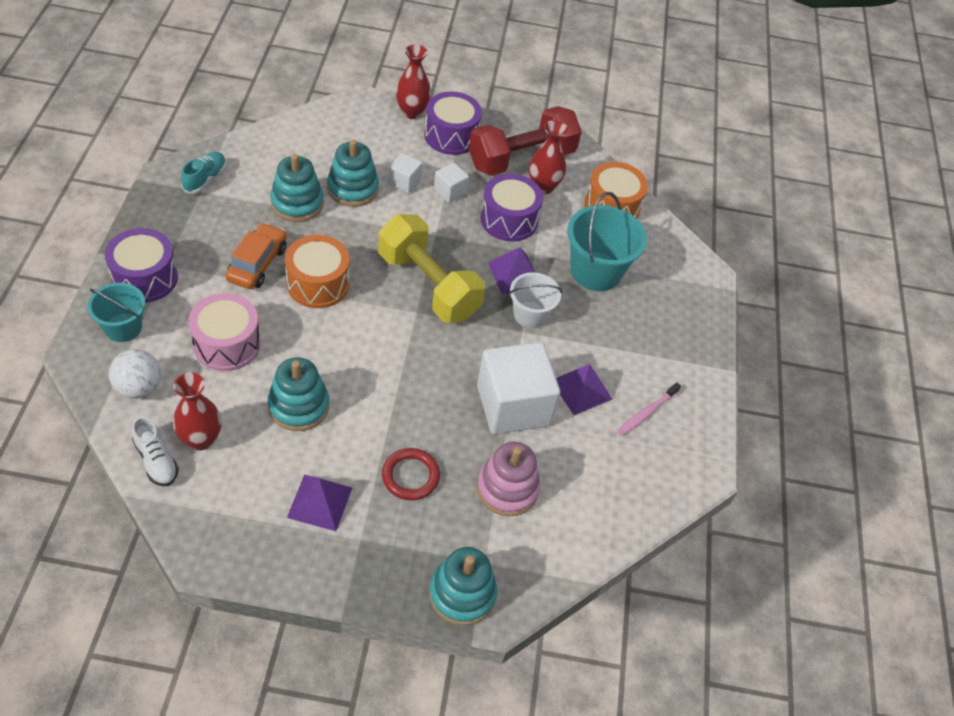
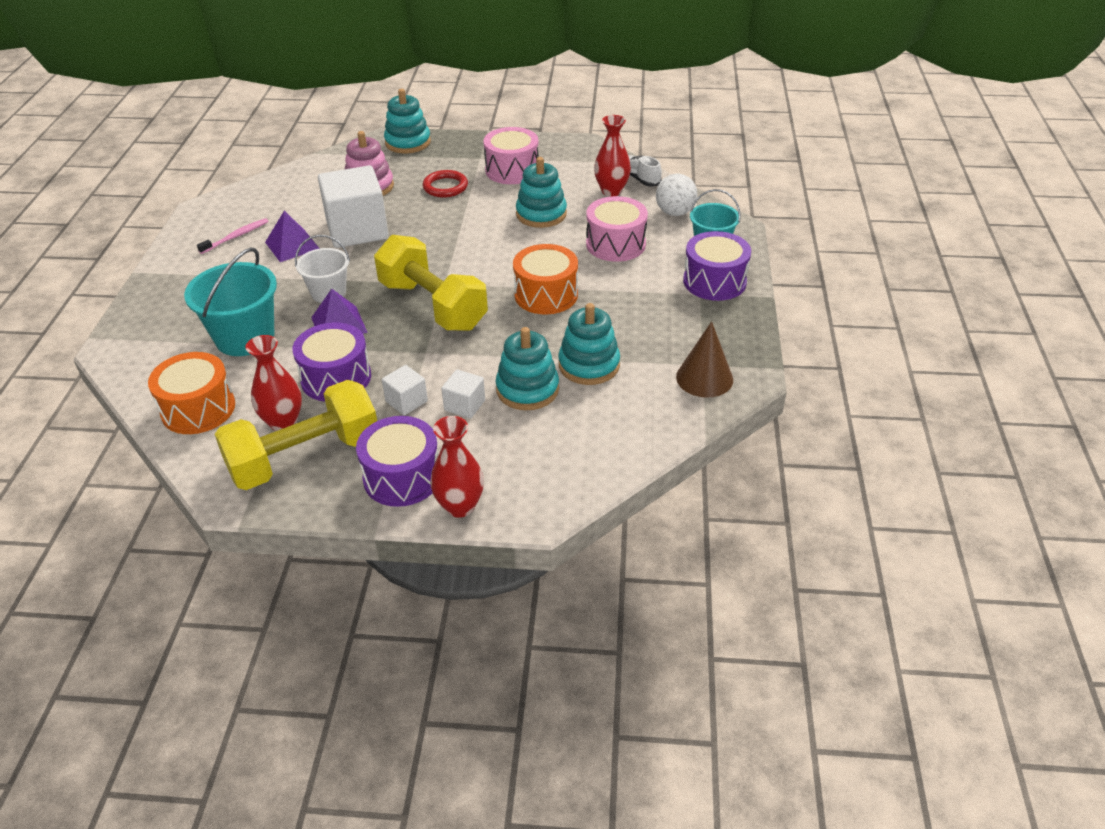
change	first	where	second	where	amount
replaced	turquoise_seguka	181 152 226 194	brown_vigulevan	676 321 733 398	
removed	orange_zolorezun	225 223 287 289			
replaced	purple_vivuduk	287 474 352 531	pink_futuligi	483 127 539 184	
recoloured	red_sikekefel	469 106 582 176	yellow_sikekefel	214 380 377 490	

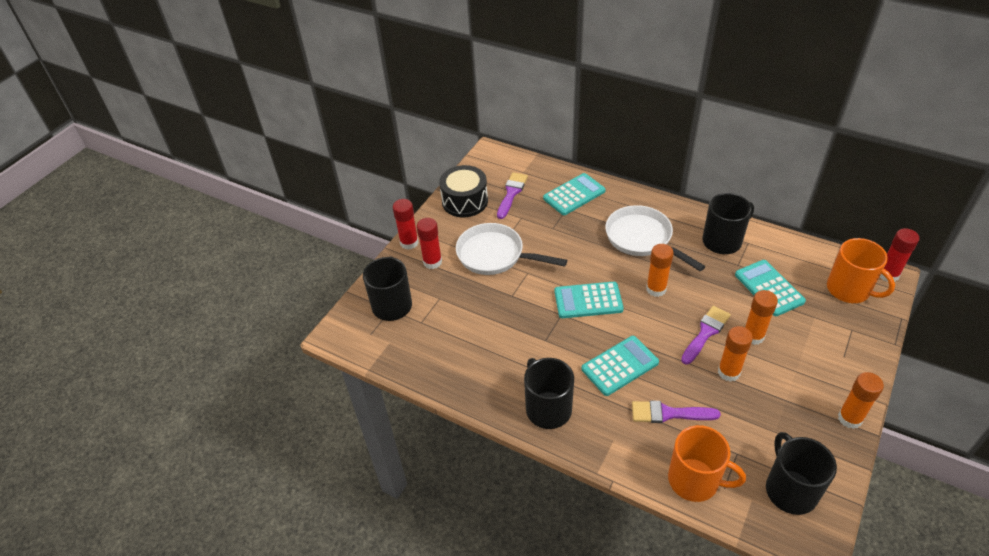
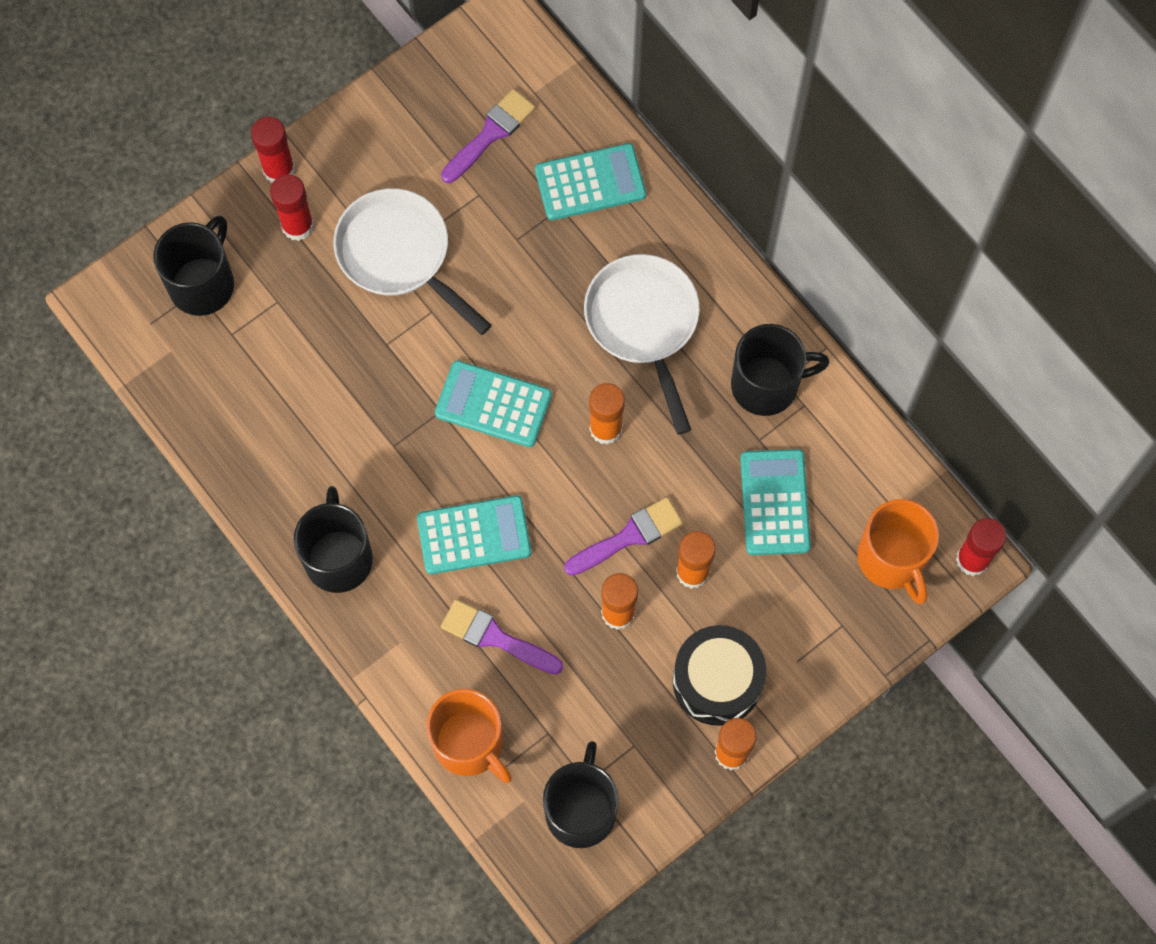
change	first	where	second	where	amount
moved	black_futuligi	439 165 488 217		673 625 766 726	

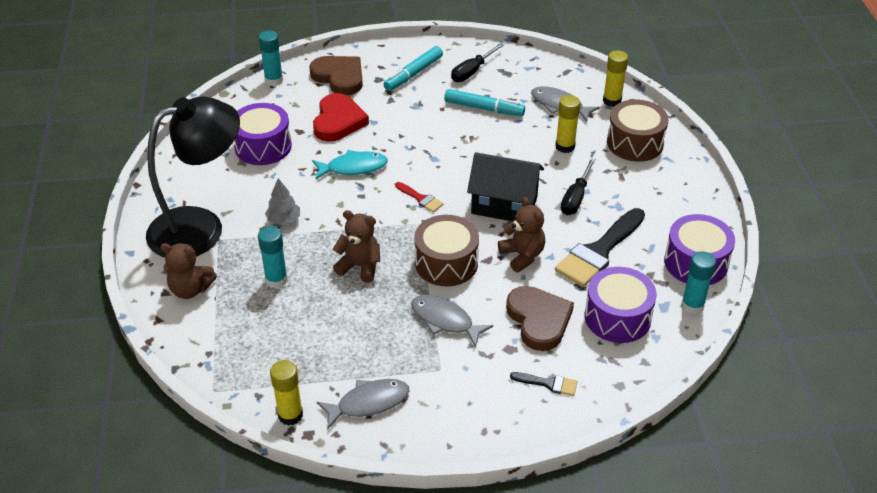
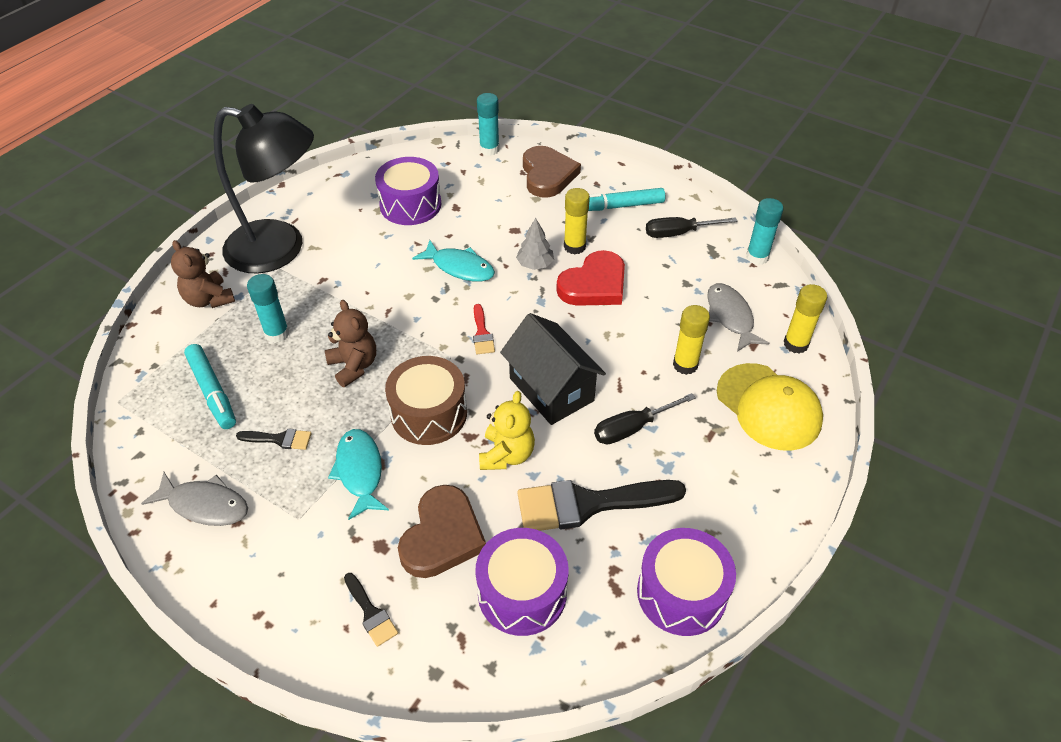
change	first	where	second	where	amount
moved	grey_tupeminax	265 178 300 225		516 218 554 270	
moved	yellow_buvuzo	270 360 303 426		564 188 590 254	
moved	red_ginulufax	313 93 369 141		556 250 625 306	
recoloured	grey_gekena	411 295 493 348	turquoise_gekena	328 429 389 520	
moved	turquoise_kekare	444 89 525 116		184 344 236 429	
recoloured	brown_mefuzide	498 197 545 272	yellow_mefuzide	479 391 535 470	
replaced	brown_futuligi	607 100 668 162	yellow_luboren	717 363 823 451	
moved	turquoise_buvuzo	681 251 716 314		746 198 783 265	
added			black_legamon	236 429 312 450	

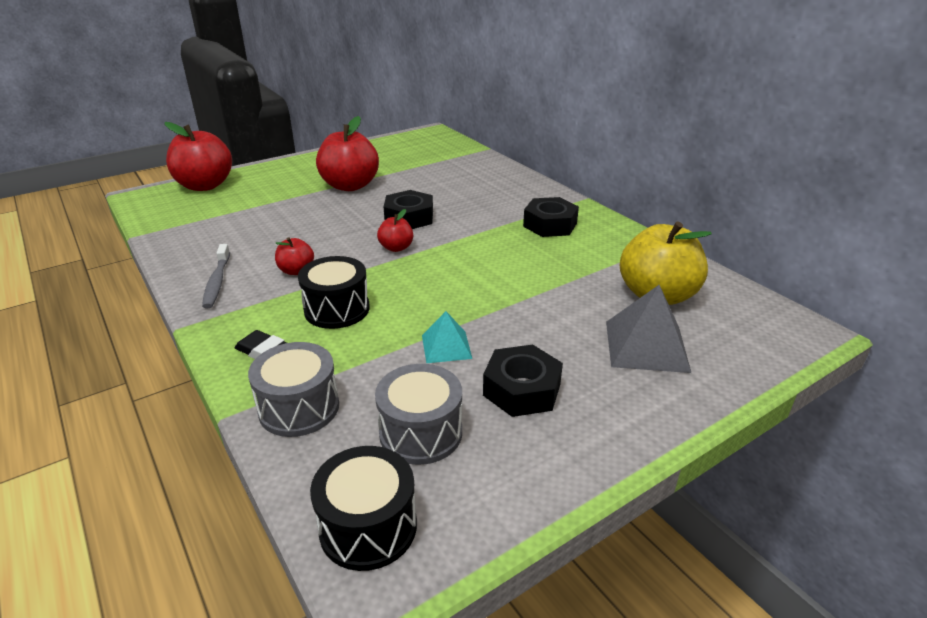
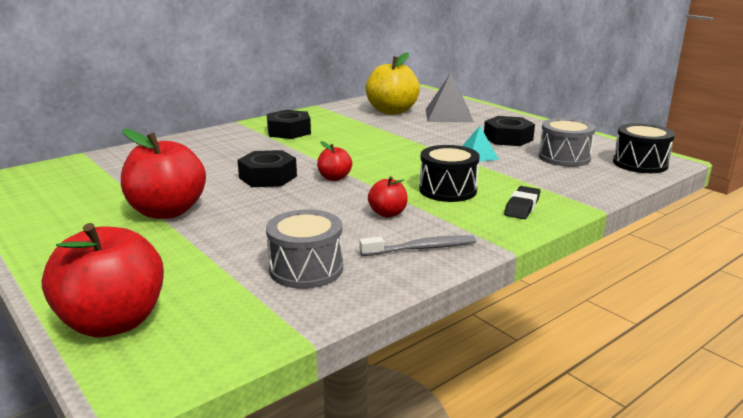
change	first	where	second	where	amount
moved	grey_futuligi	248 342 339 437		266 209 343 289	

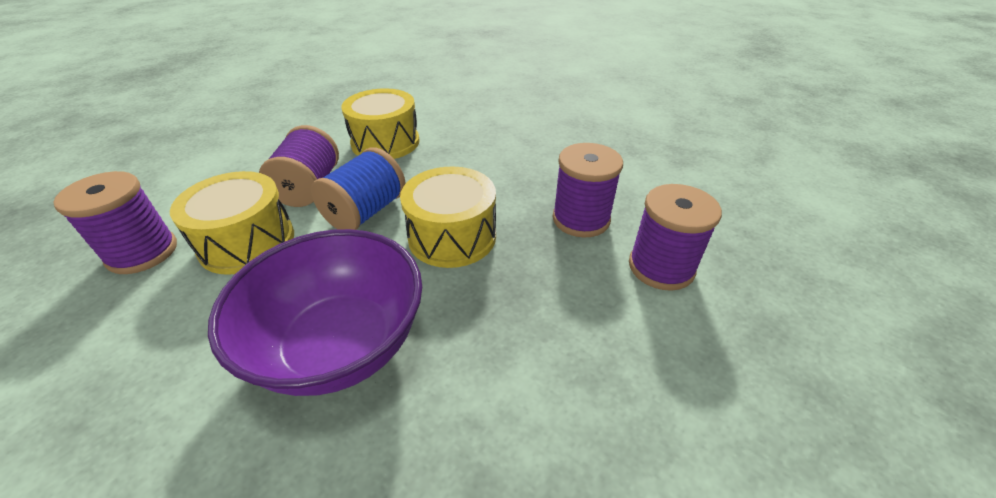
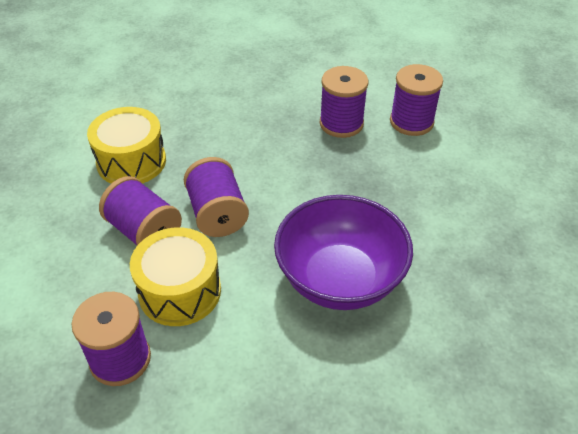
change	first	where	second	where	amount
recoloured	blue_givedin	311 147 406 230	purple_givedin	184 157 249 237	
removed	yellow_futuligi	400 167 496 268			

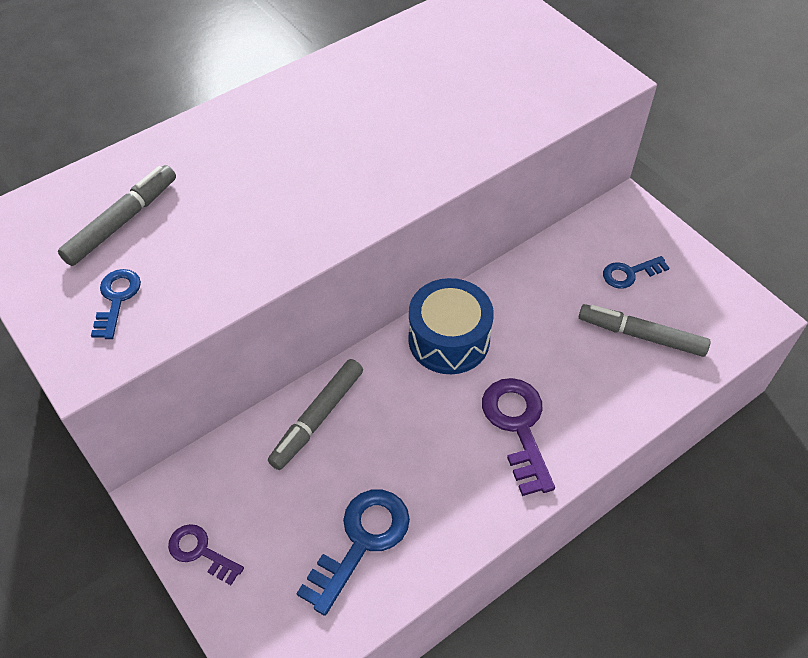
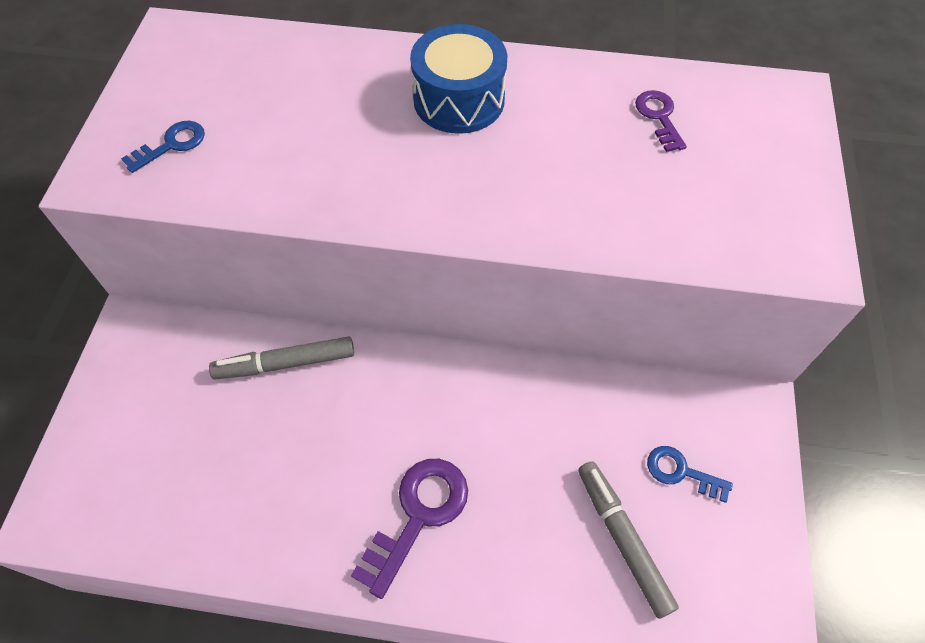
change	first	where	second	where	amount
removed	grey_kekare	58 165 176 266			
moved	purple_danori	168 524 244 585		635 90 687 152	
removed	blue_danori	296 489 410 616			
moved	blue_futuligi	409 278 494 374		410 24 507 134	

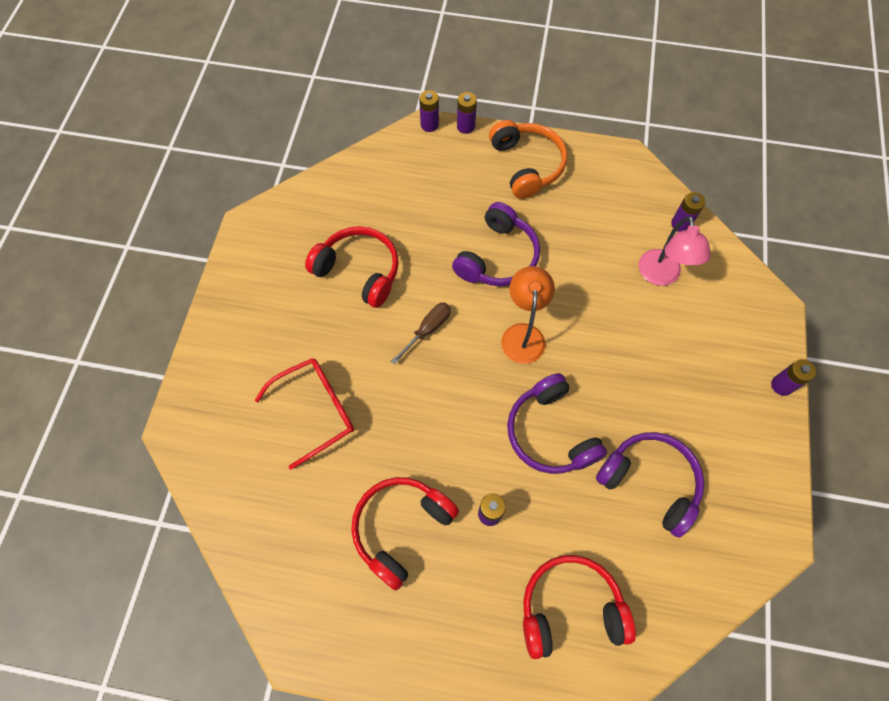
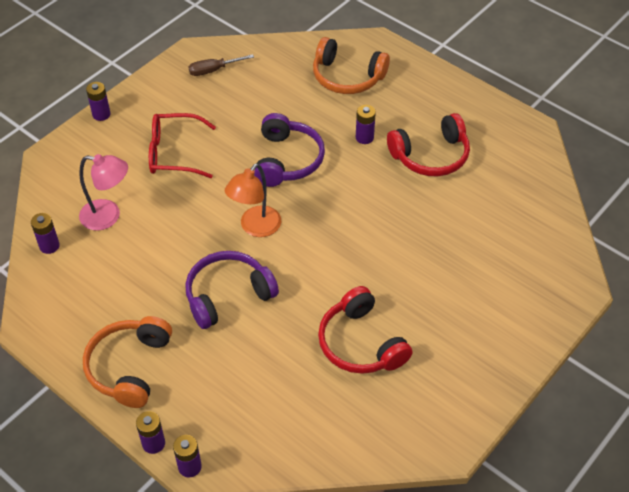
change	first	where	second	where	amount
moved	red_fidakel	255 358 354 470		149 113 216 178	
moved	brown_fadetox	391 303 451 364		188 54 254 76	
recoloured	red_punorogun	523 555 636 659	orange_punorogun	313 37 390 94	
removed	purple_punorogun	596 432 704 538			
turned	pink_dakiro	639 216 711 286		79 154 128 231	75 degrees clockwise

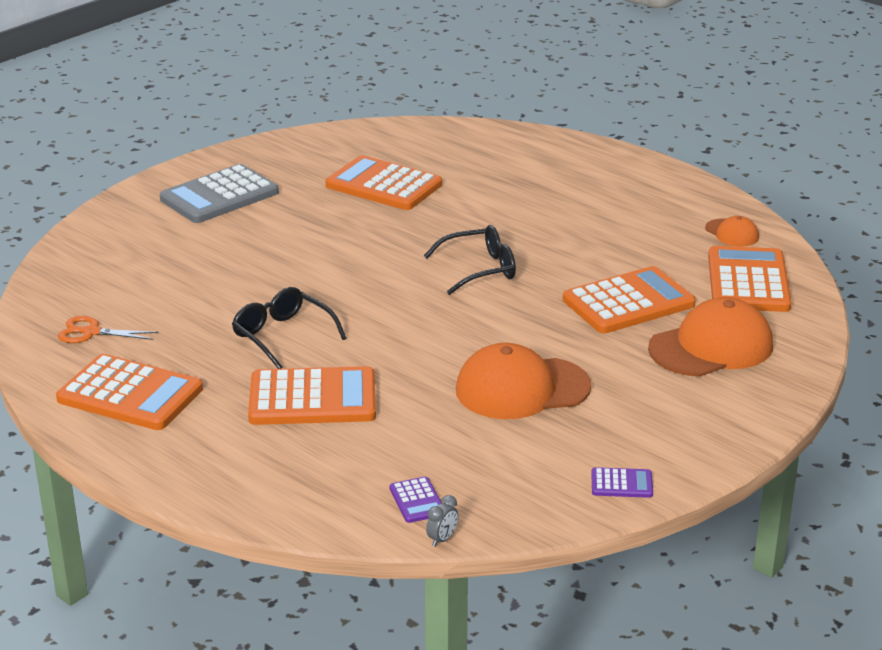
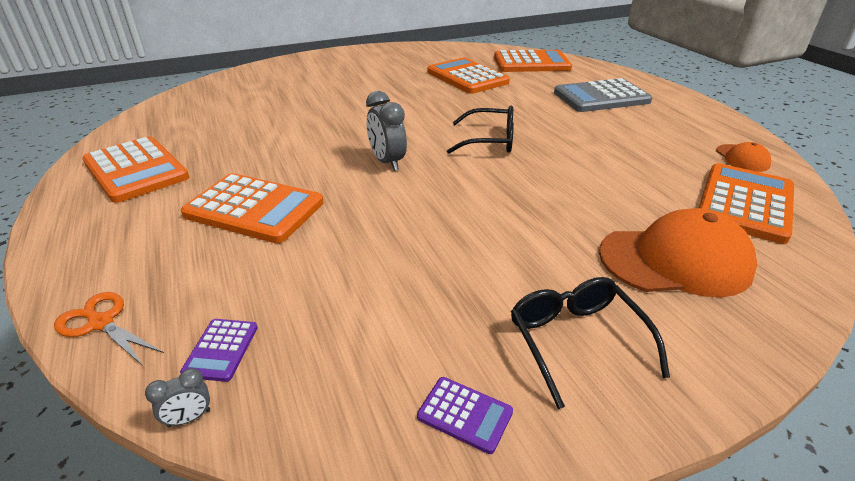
change	first	where	second	where	amount
moved	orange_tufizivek	58 316 158 343		54 292 164 366	
moved	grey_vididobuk	160 164 279 223		554 78 652 112	
moved	black_fidakel	232 287 347 369		511 277 670 409	
removed	orange_luboren	456 343 591 419			
moved	orange_vididobuk	563 266 696 333		494 50 572 72	
added			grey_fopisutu	366 91 407 171	

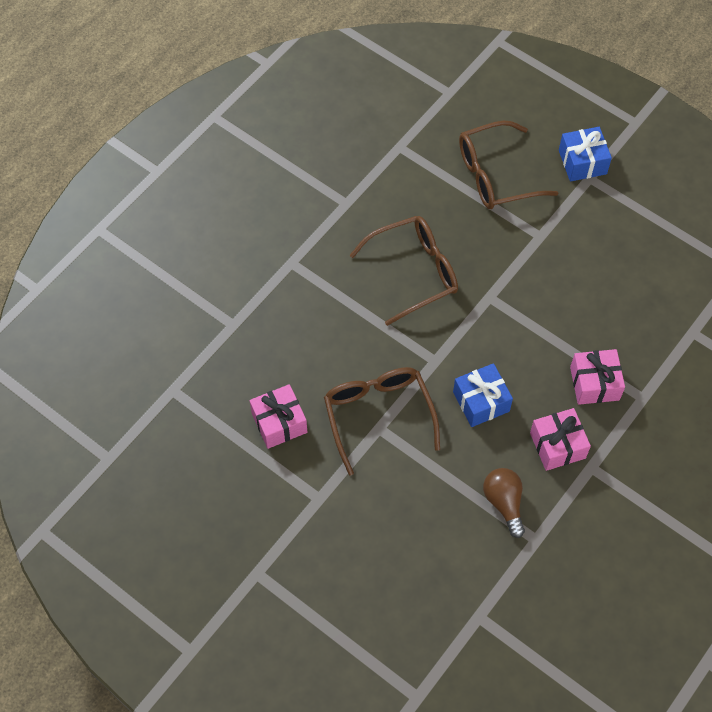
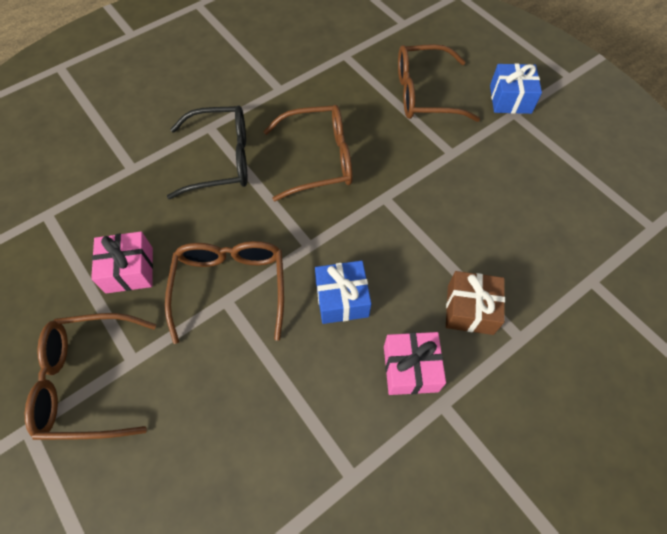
change	first	where	second	where	amount
removed	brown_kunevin	483 468 525 538			
recoloured	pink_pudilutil	570 349 625 405	brown_pudilutil	446 271 505 335	
added			brown_fidakel	25 313 156 440	
added			black_fidakel	167 105 247 199	

